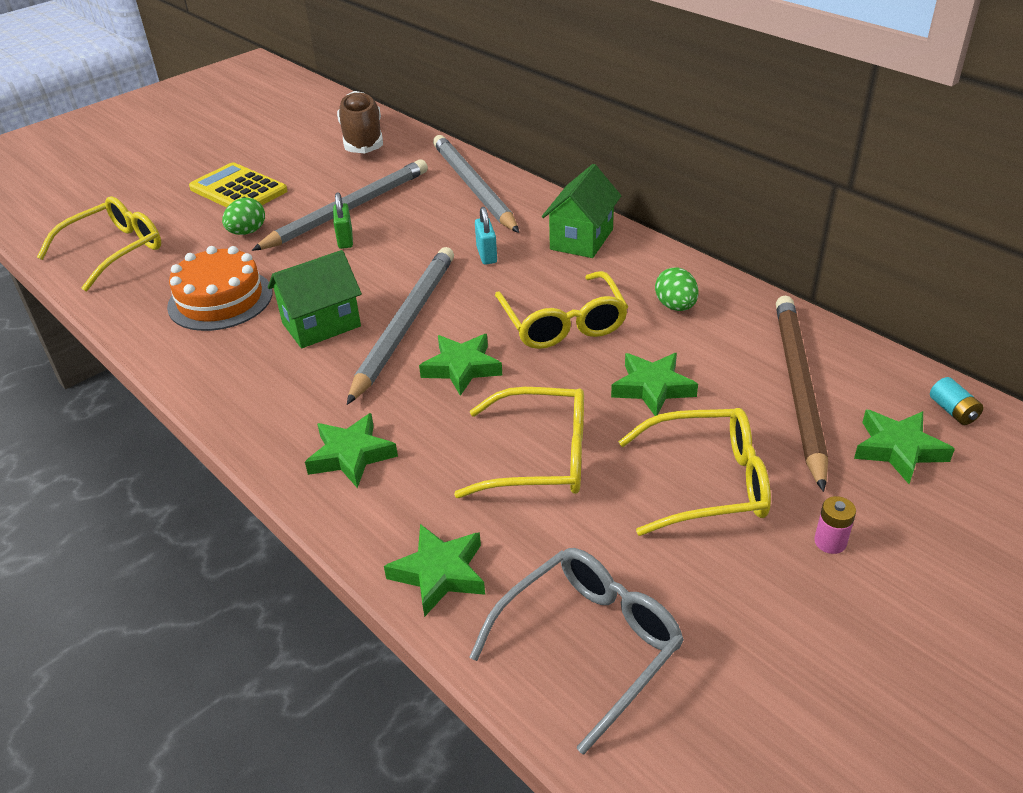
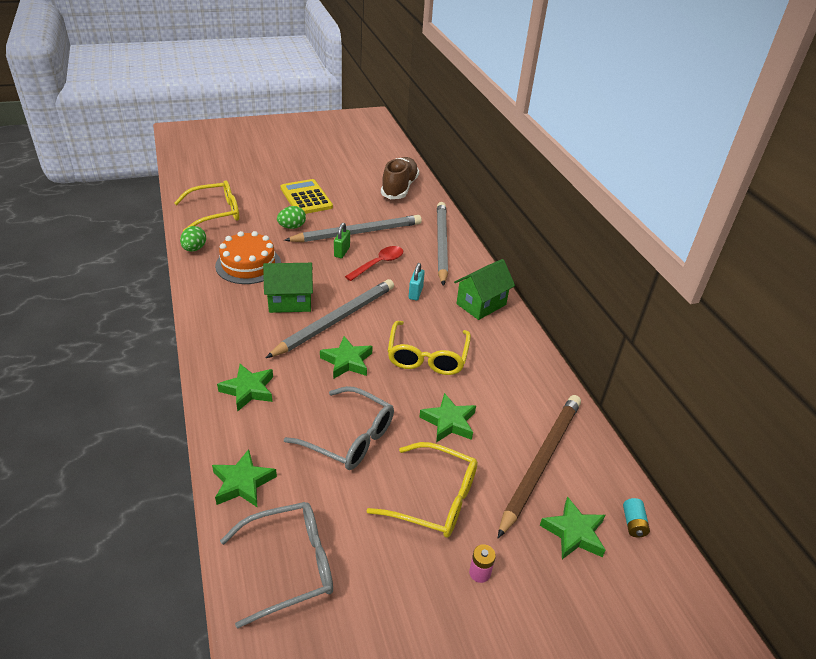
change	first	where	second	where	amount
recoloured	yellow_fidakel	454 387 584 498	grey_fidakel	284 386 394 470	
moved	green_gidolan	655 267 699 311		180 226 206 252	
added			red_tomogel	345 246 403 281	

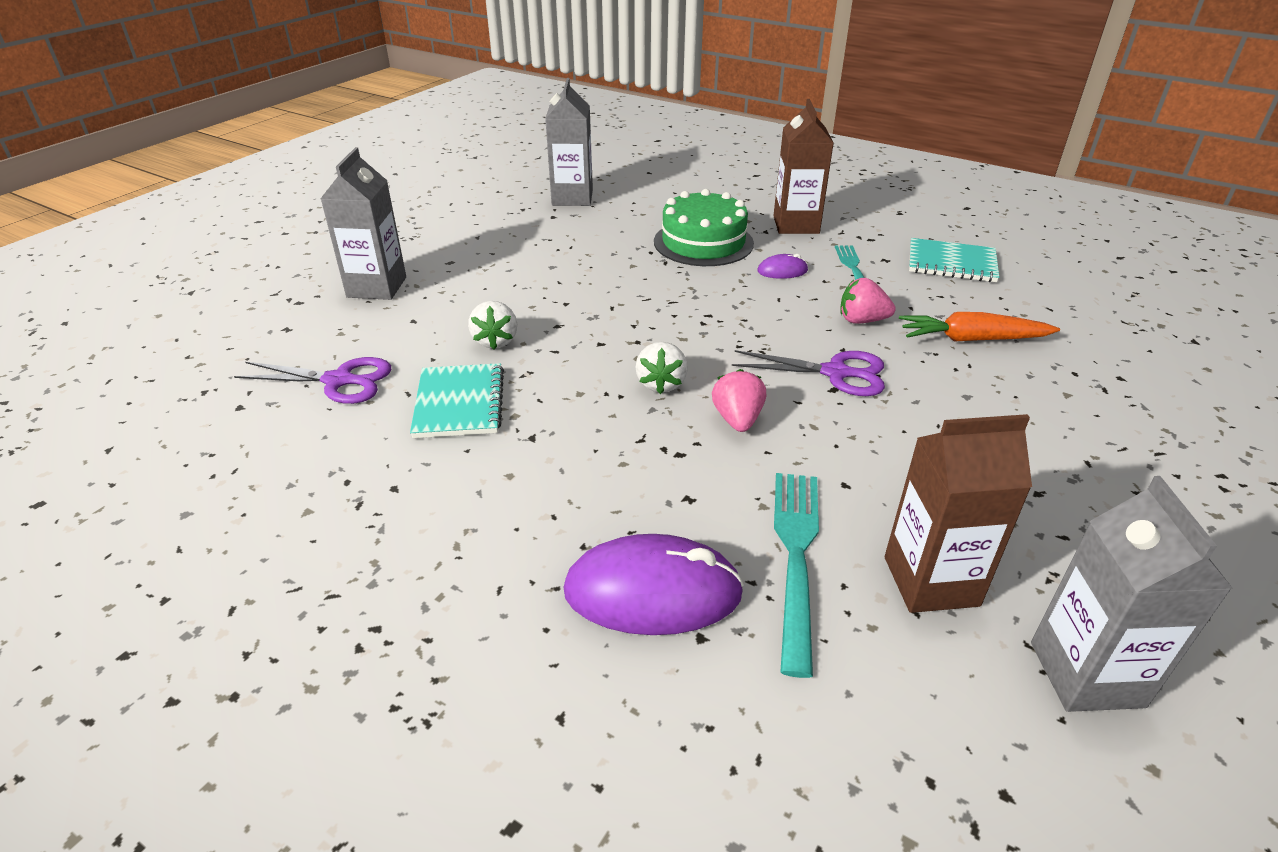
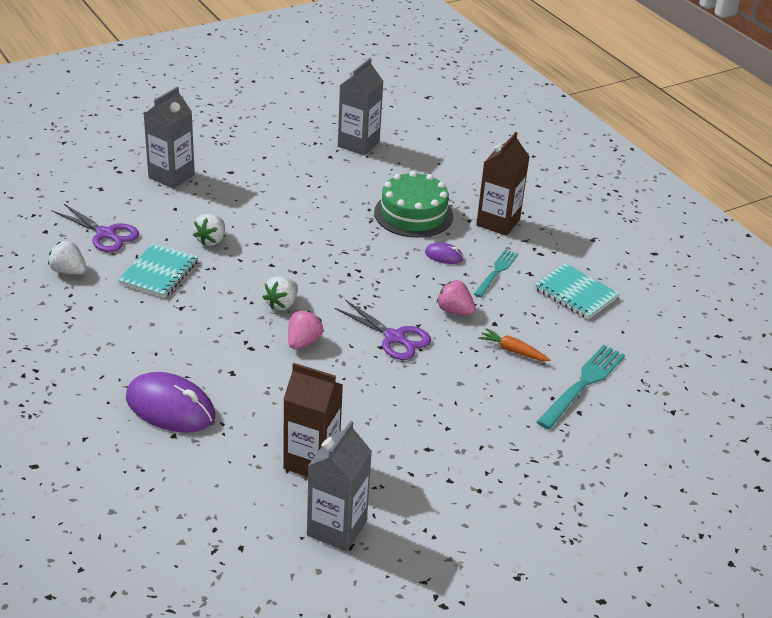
change	first	where	second	where	amount
moved	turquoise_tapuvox	774 473 819 678		537 345 625 429	
resized	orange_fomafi	899 312 1060 342		478 328 550 361	x0.65
added			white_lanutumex	48 241 87 275	

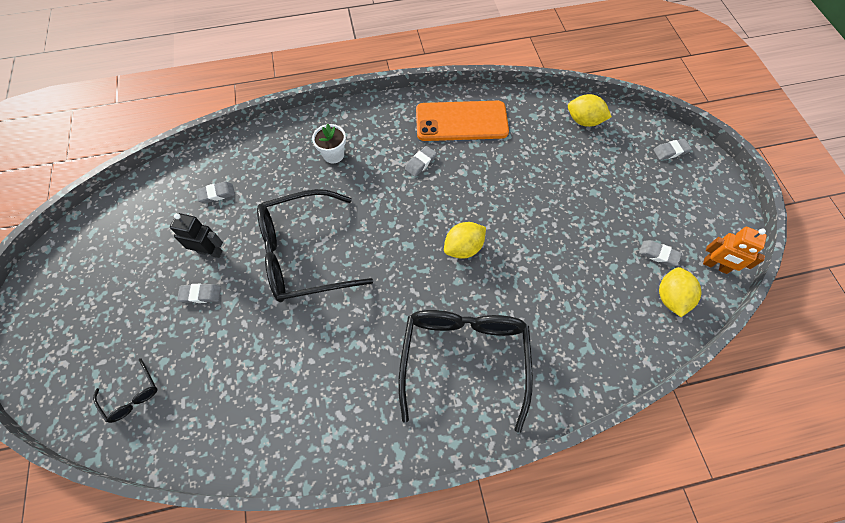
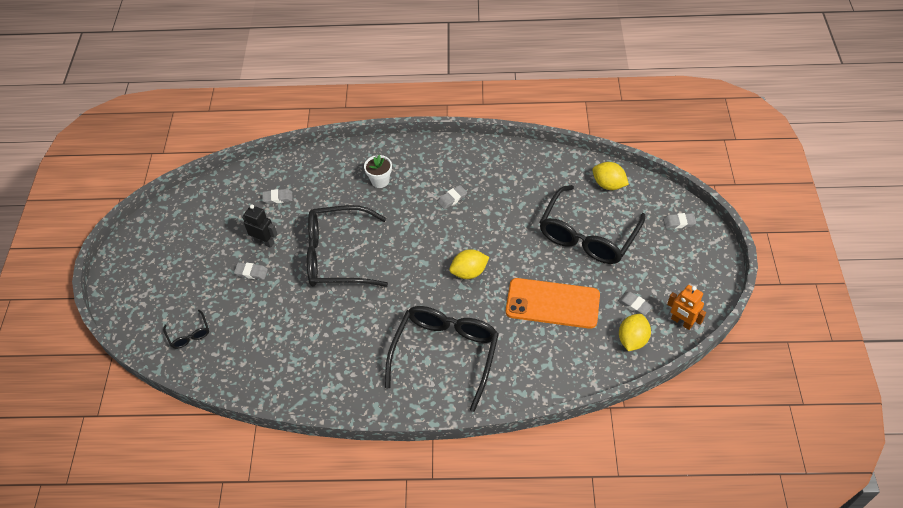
change	first	where	second	where	amount
moved	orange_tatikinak	416 101 509 141		506 278 600 329	
added			black_fidakel	540 185 645 264	

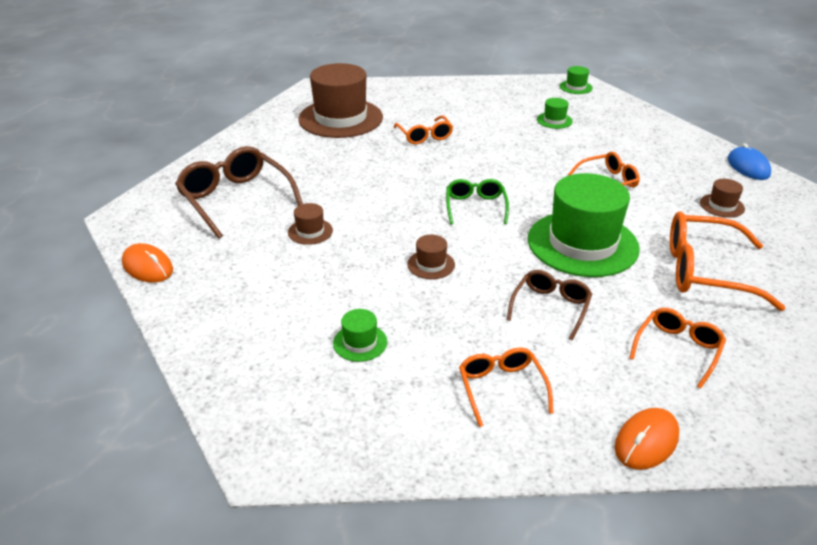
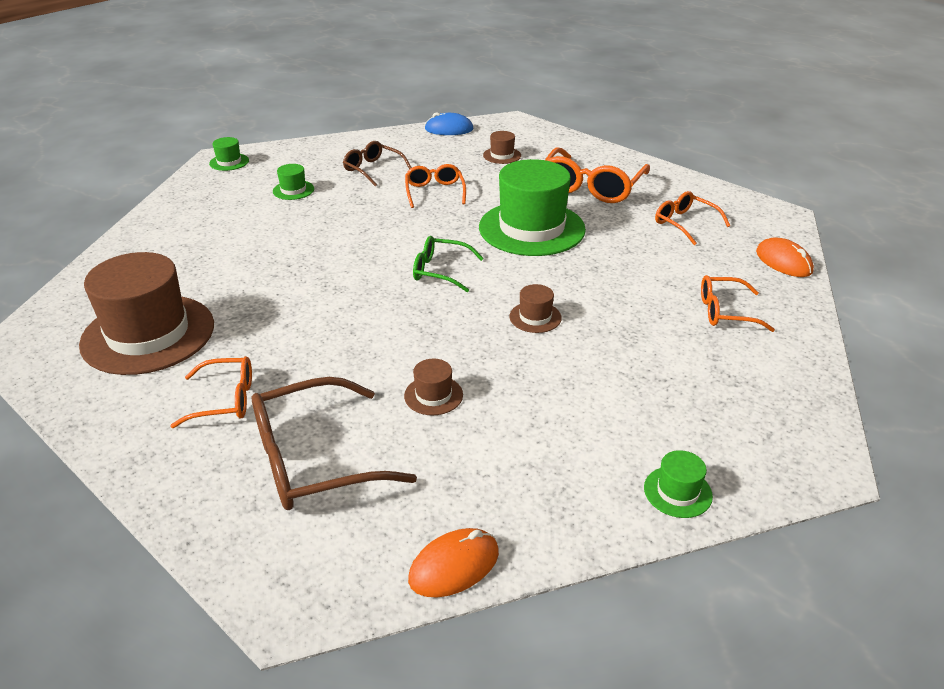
change	first	where	second	where	amount
moved	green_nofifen	333 309 387 362		644 450 713 518	
moved	orange_fidakel	394 116 453 144		171 356 252 428	
moved	brown_fidakel	507 270 592 340		343 141 412 187	

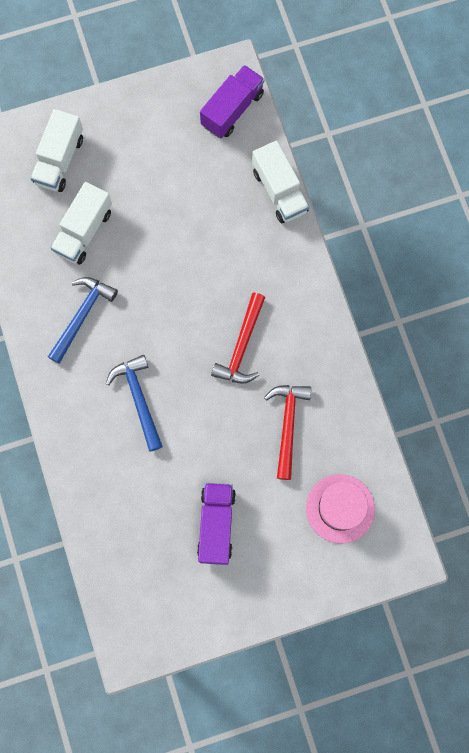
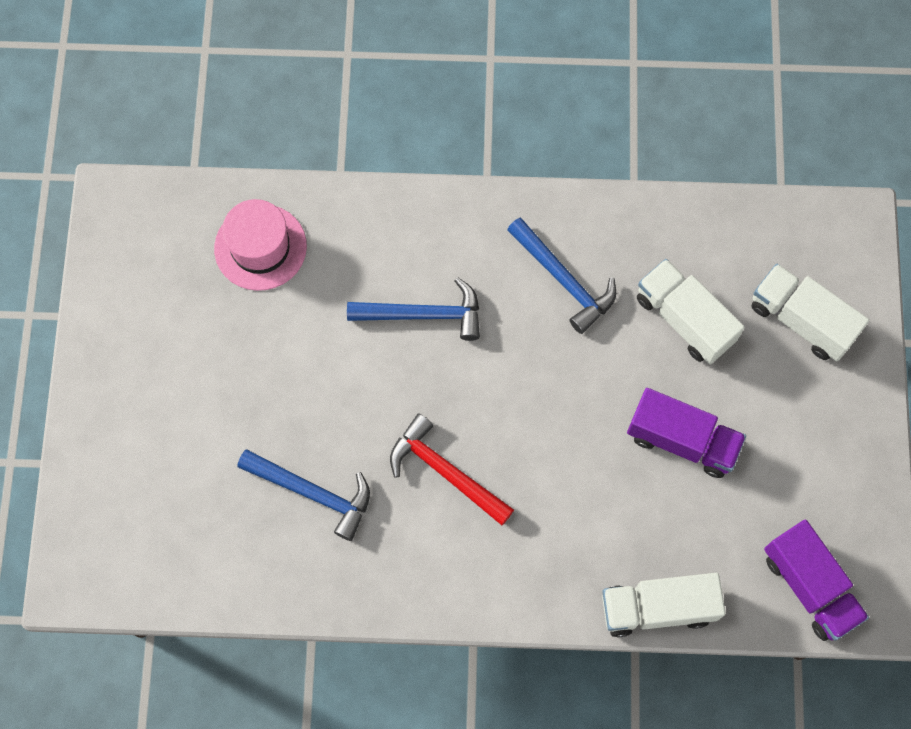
change	first	where	second	where	amount
moved	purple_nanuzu	197 483 236 565		627 388 746 478	
recoloured	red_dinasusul	264 385 311 480	blue_dinasusul	237 449 370 541	
moved	pink_nofifen	306 474 375 543		214 199 307 291	

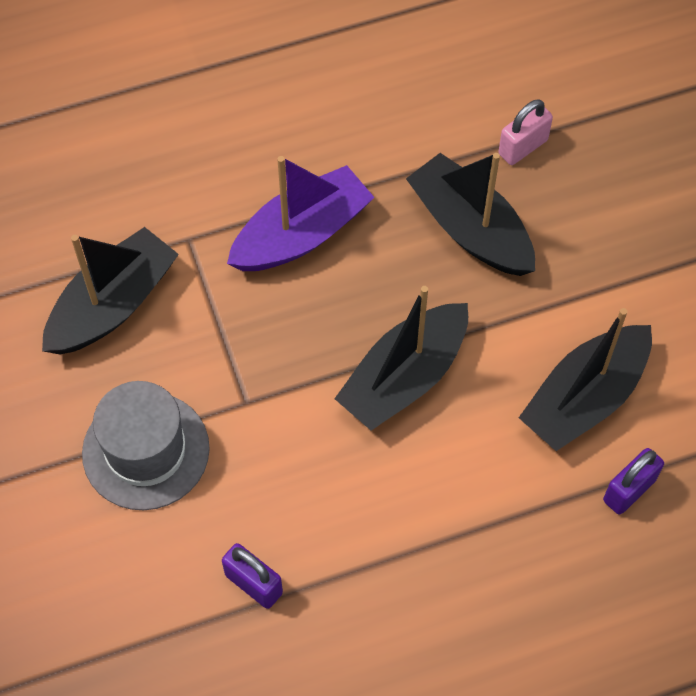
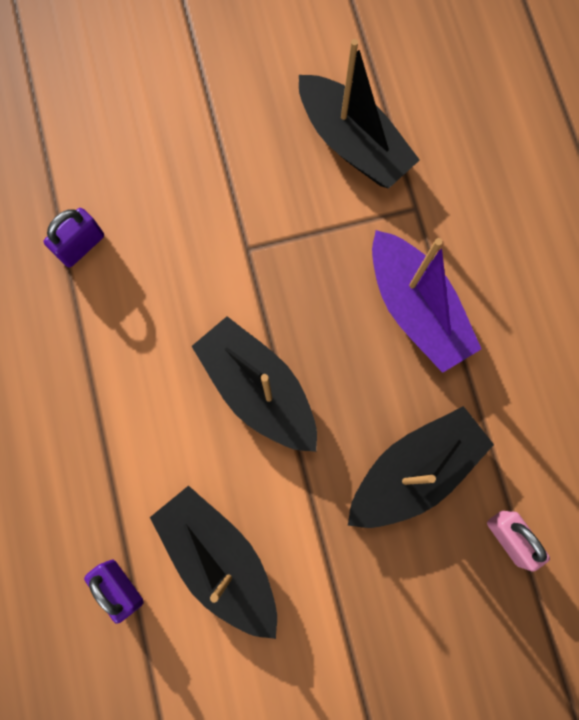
change	first	where	second	where	amount
removed	grey_nofifen	82 381 210 510			

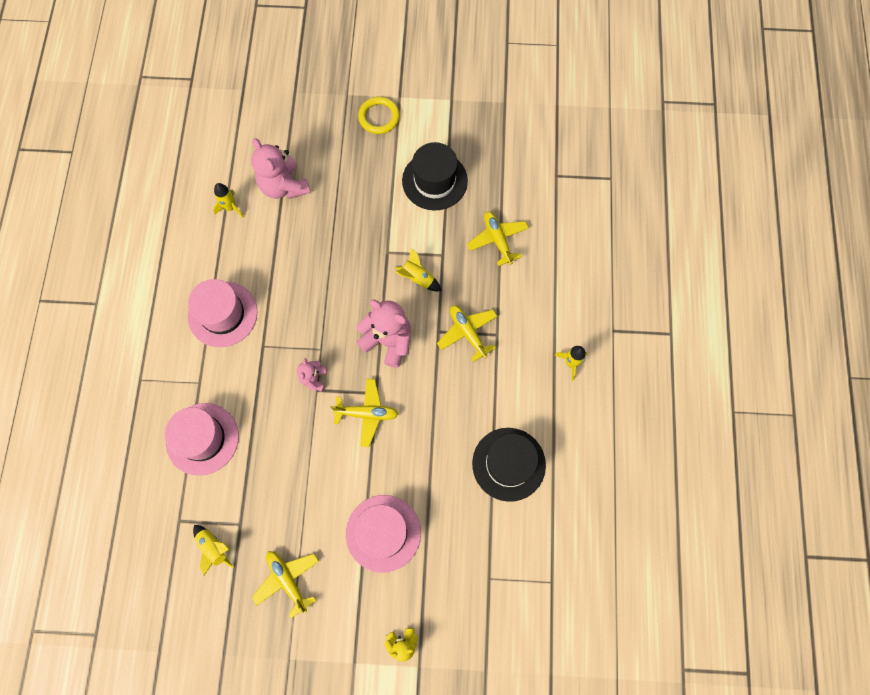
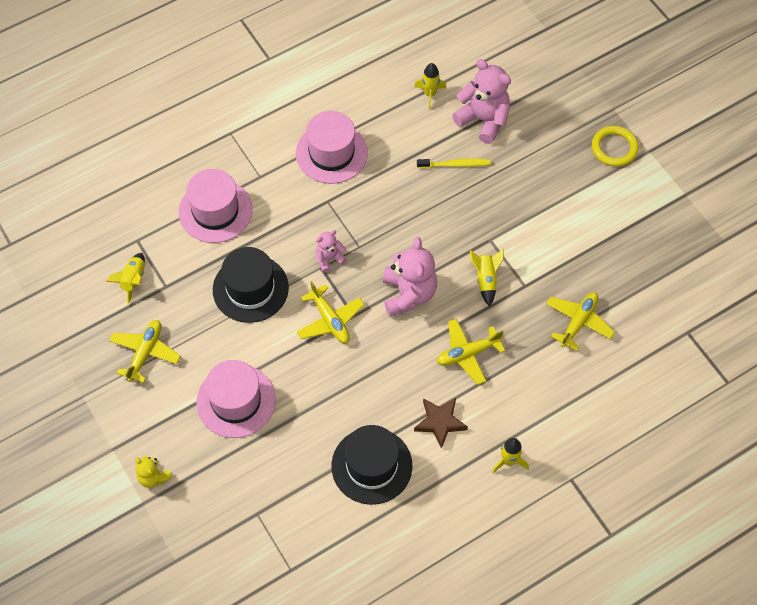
change	first	where	second	where	amount
turned	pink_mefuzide	251 138 310 199		452 59 511 144	105 degrees clockwise
moved	black_nofifen	402 142 468 210		213 247 289 323	
turned	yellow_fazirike	437 305 498 362		437 319 505 385	135 degrees counterclockwise
added			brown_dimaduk	414 398 468 449	
added			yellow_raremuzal	417 159 491 168	

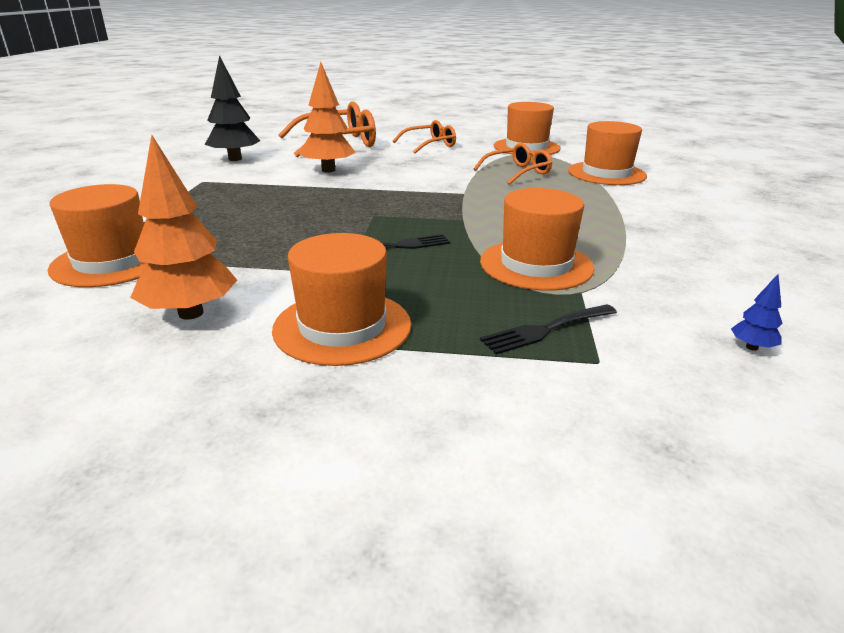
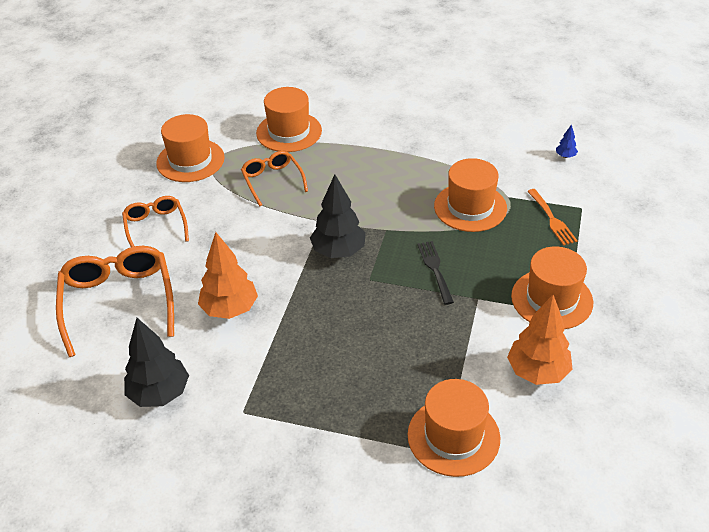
change	first	where	second	where	amount
recoloured	black_tapuvox	480 304 617 354	orange_tapuvox	527 189 578 246	
added			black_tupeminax	310 174 366 258	

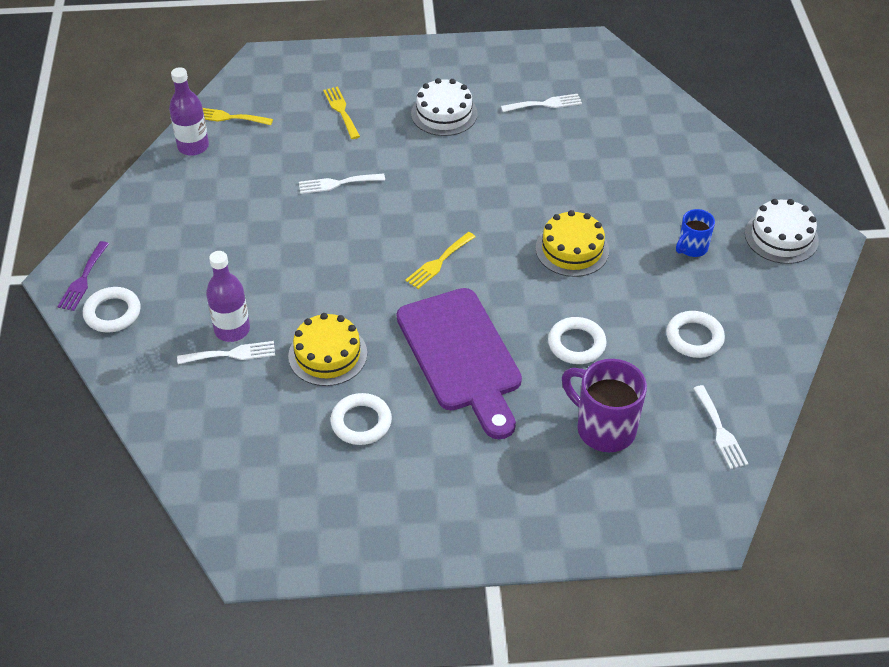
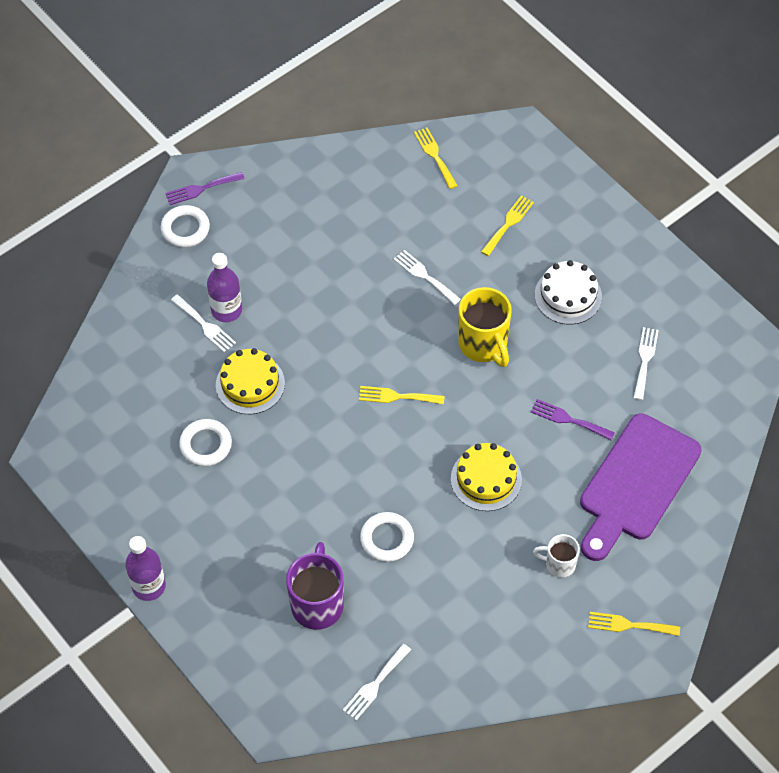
change	first	where	second	where	amount
moved	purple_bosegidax	169 67 209 156		125 536 166 601	
moved	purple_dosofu	397 288 522 439		580 413 702 561	
turned	white_tapuvox	501 94 582 112		633 327 659 400	120 degrees counterclockwise
removed	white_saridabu	666 311 725 358			
recoloured	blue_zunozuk	676 209 715 257	white_zunozuk	533 534 580 578	
replaced	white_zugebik	745 199 819 264	yellow_tapuvox	588 612 680 636	
added			yellow_zunozuk	458 287 512 367	
added			purple_tapuvox	531 399 615 440	

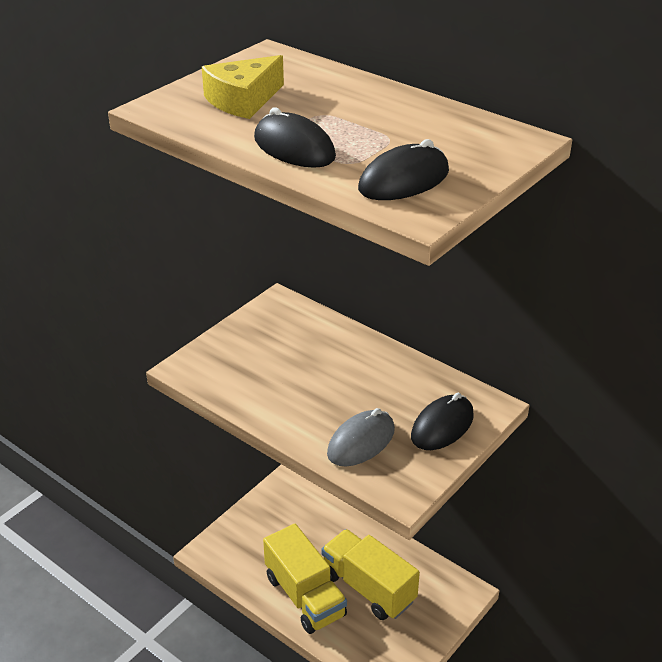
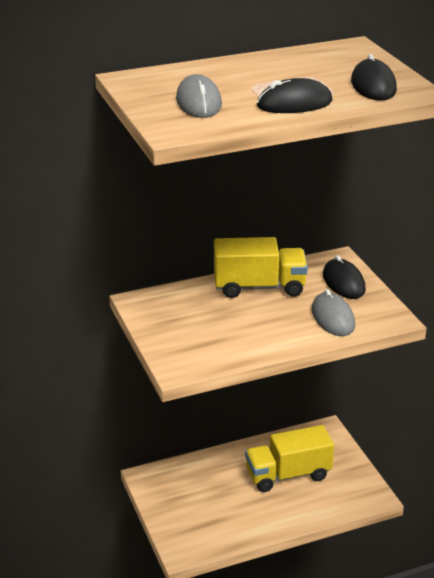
change	first	where	second	where	amount
replaced	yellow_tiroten	202 55 284 119	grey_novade	176 74 222 118	
moved	yellow_nanuzu	263 524 347 634		214 237 308 298	

